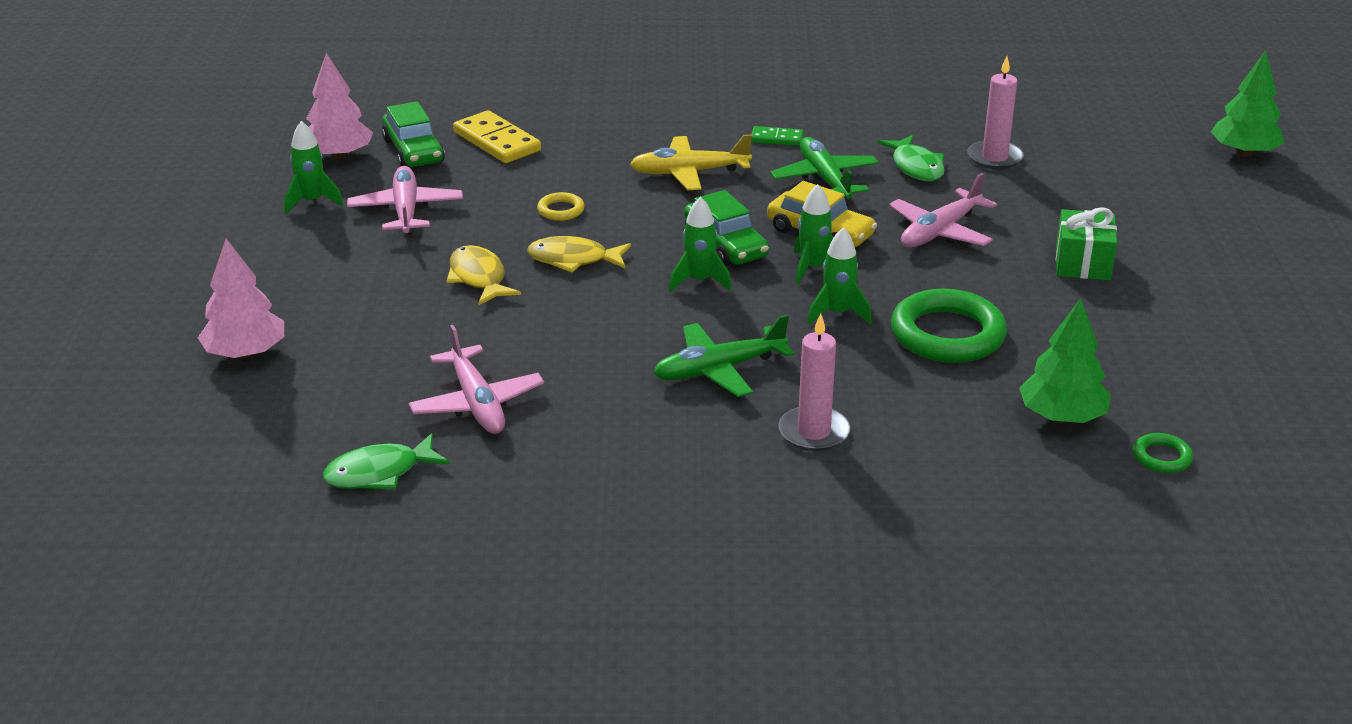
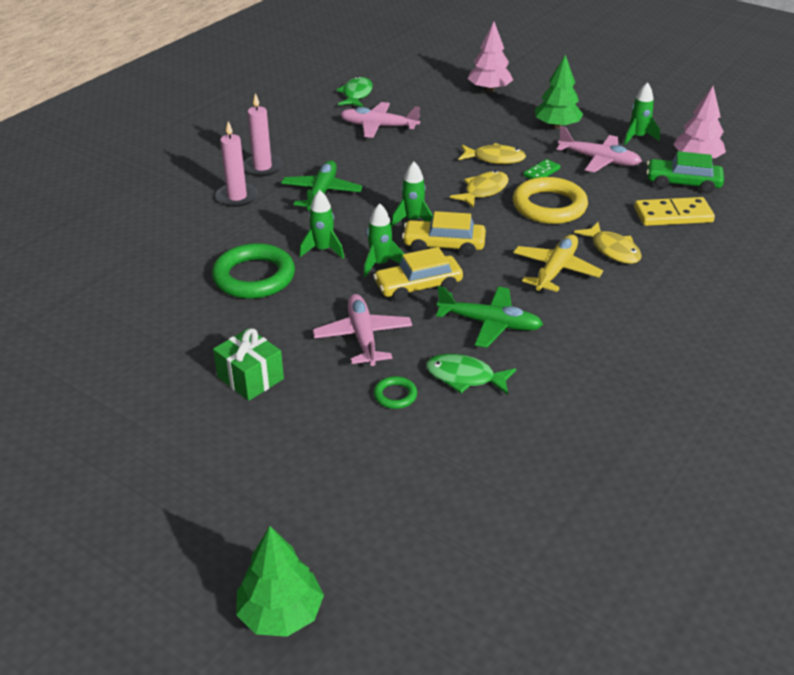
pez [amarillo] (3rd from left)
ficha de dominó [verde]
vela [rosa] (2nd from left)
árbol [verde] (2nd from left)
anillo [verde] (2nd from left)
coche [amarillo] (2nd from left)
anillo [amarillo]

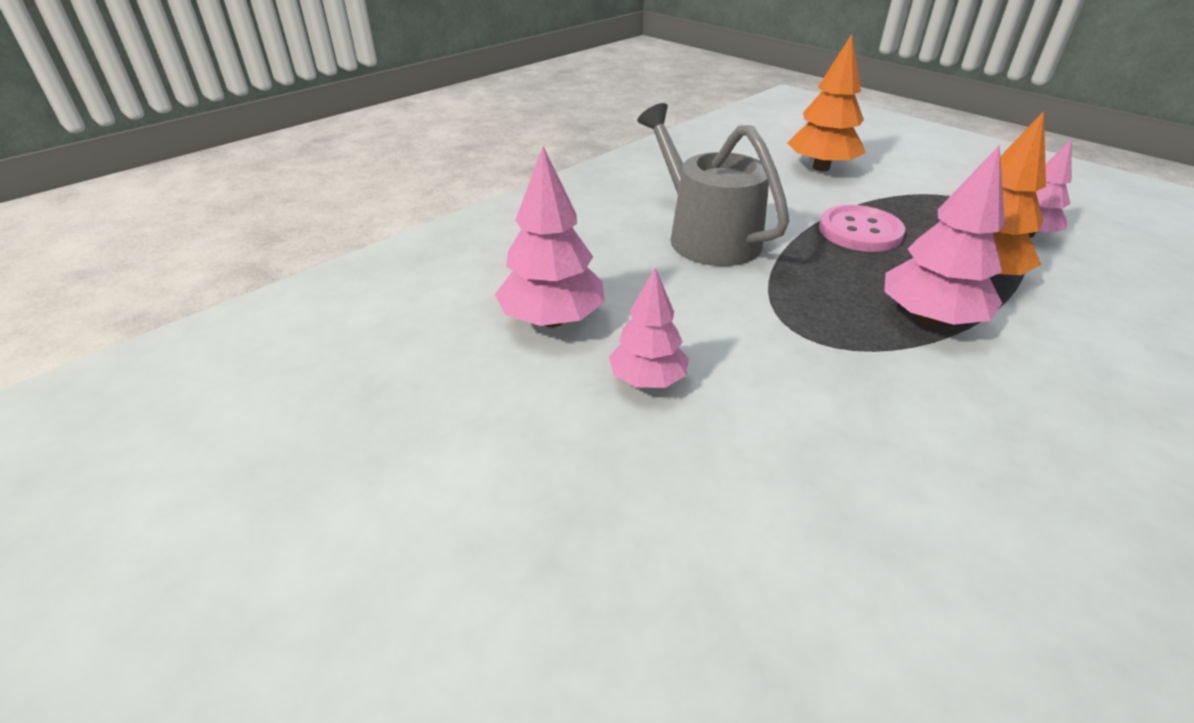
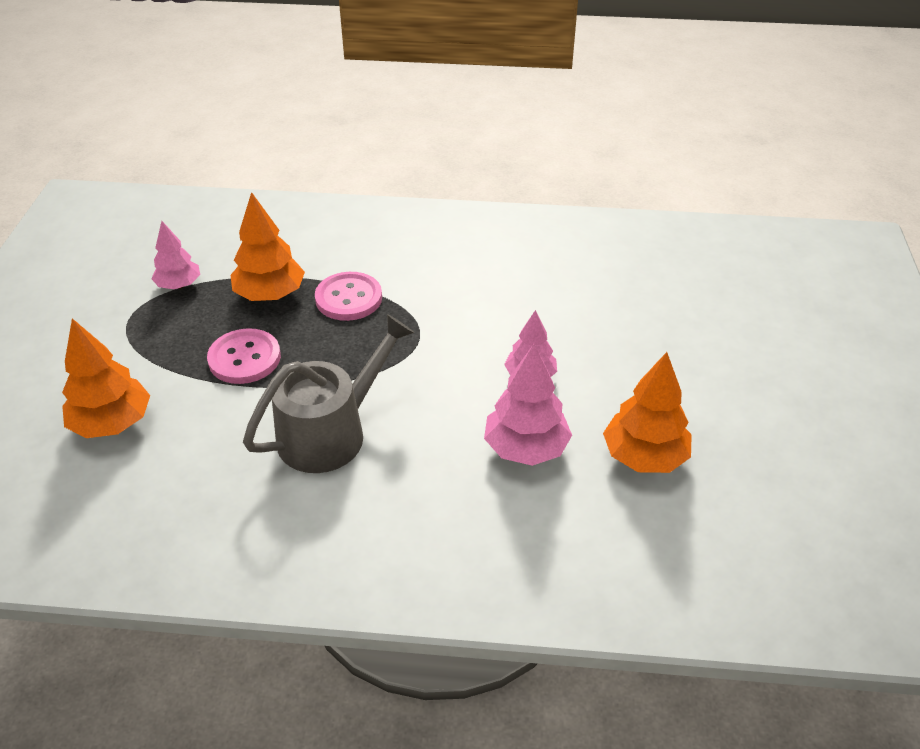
árbol [naranja] (3rd from left)
botón [rosa] (2nd from left)
regadera [gris]

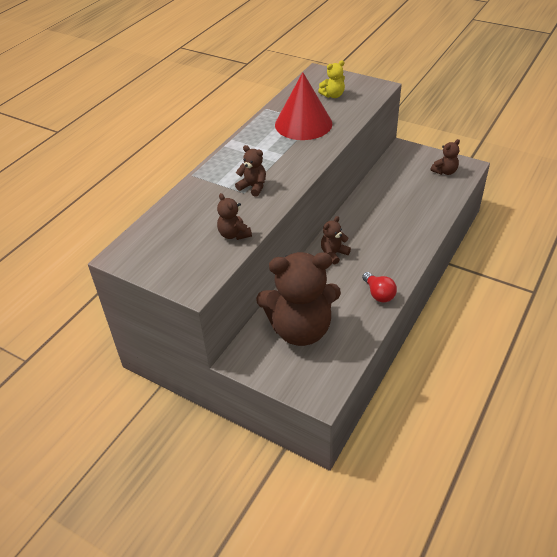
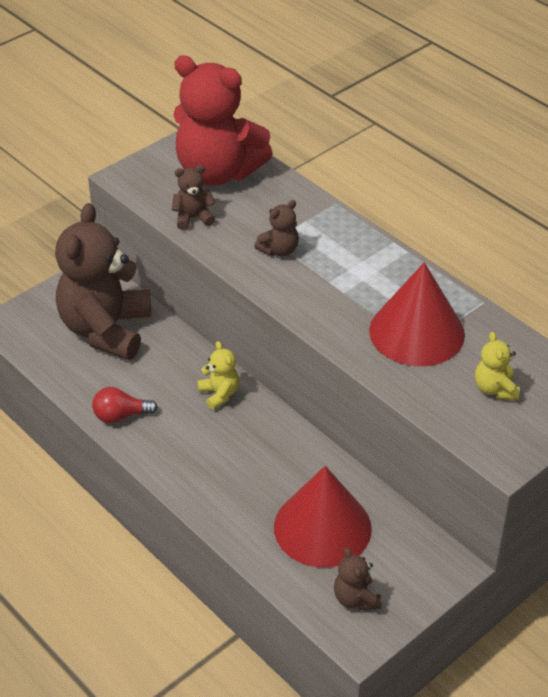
osito [rojo]
cono [rojo] (1st from left)
osito [amarillo] (1st from left)

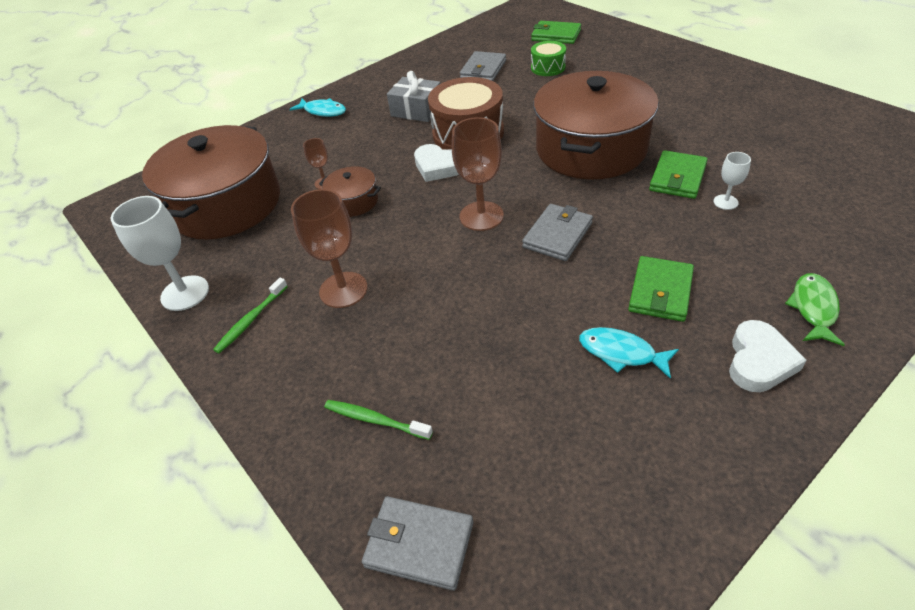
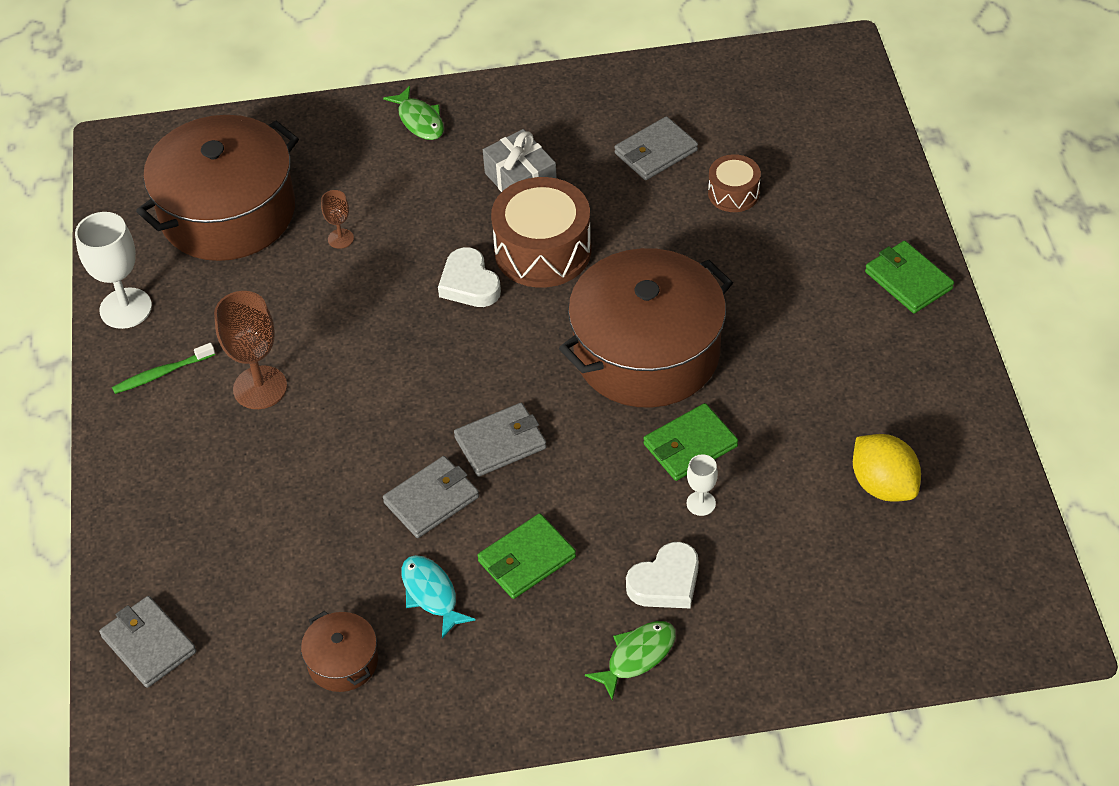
cepillo de dientes [verde] (2nd from left in the first image)
copa [marrón] (3rd from left in the first image)
cartera [gris] (2nd from left)
limón [amarillo]
olla [marrón] (2nd from left)
cartera [verde] (3rd from left)
corazón [blanco] (2nd from left)
pez [verde] (1st from left)
tambor [marrón] (2nd from left)

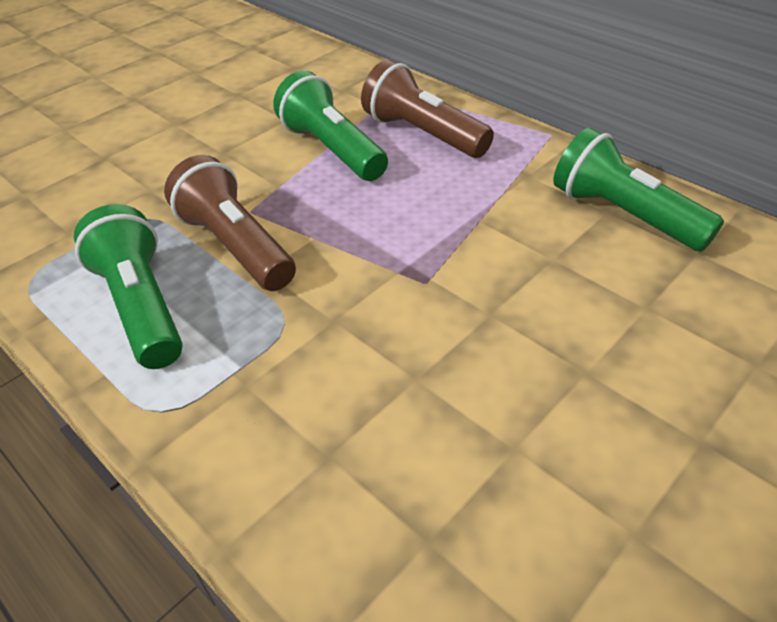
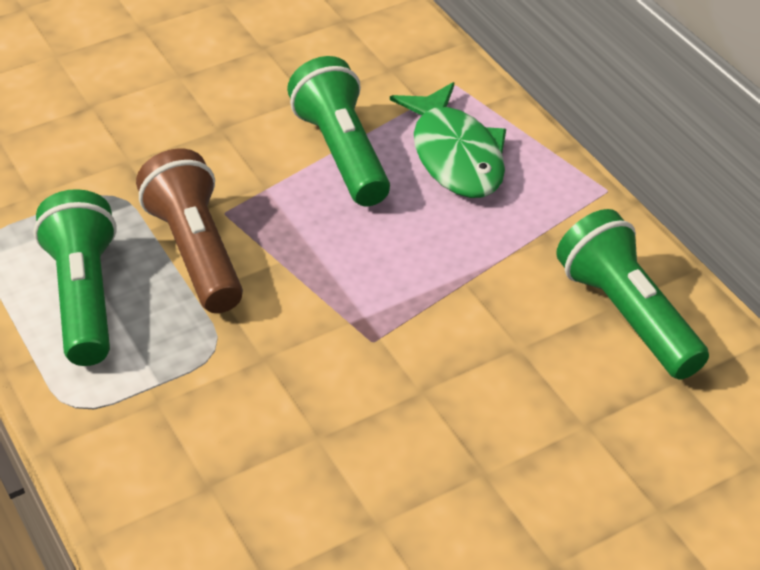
pez [verde]

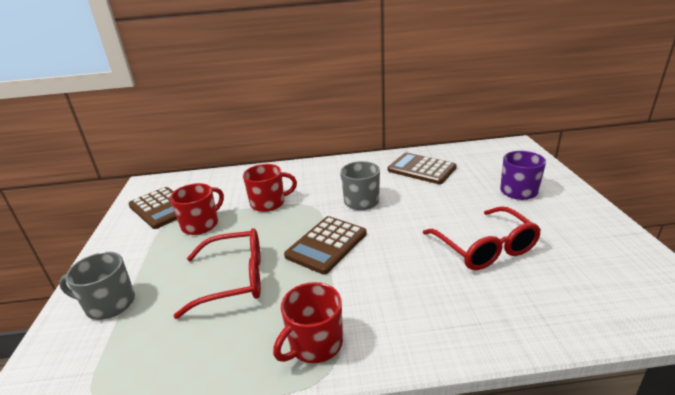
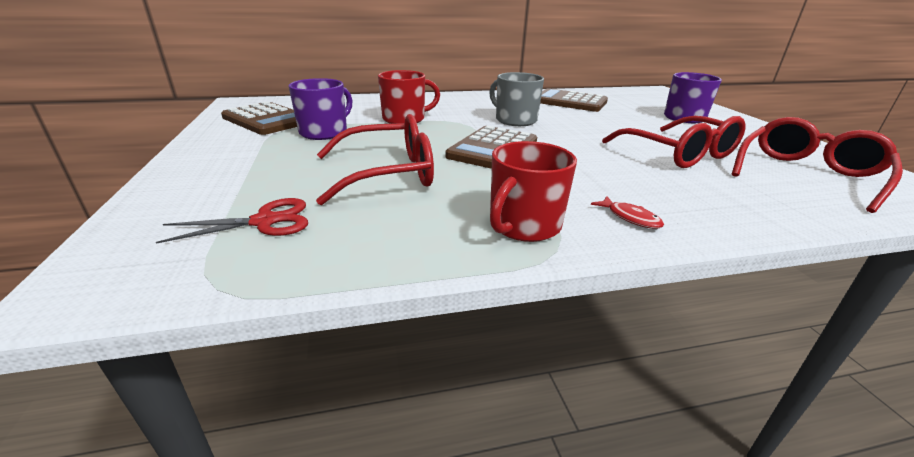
taza [gris] (1st from left in the first image)
tijeras [rojo]
pez [rojo]
gafas [rojo] (3rd from left)
taza [morado] (1st from left)

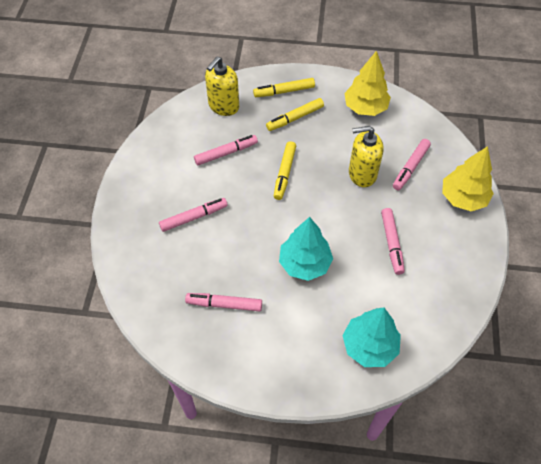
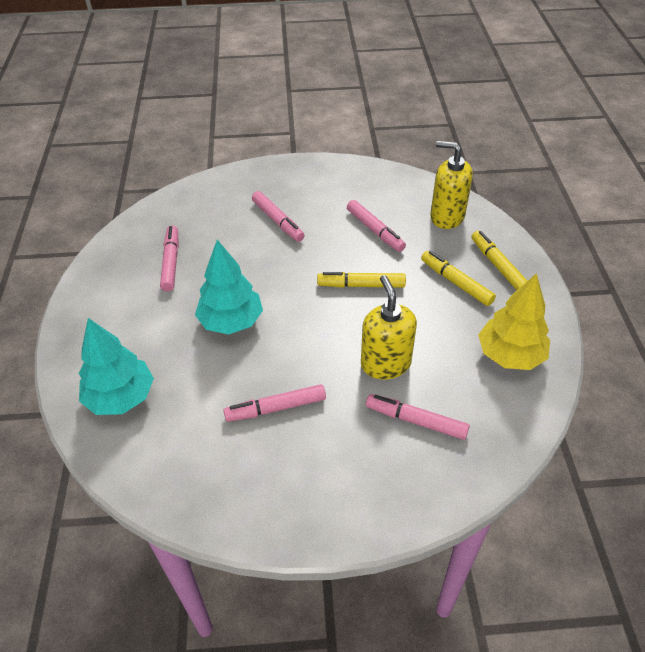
árbol [amarillo] (2nd from left in the first image)

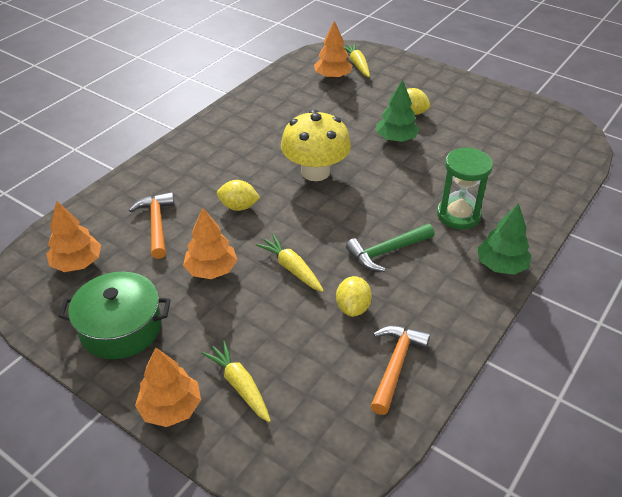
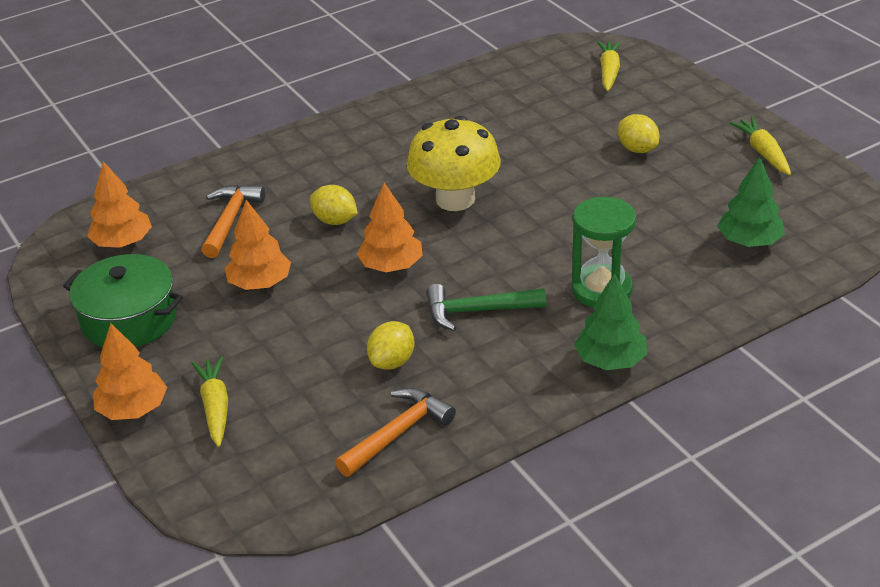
zanahoria [amarillo] (3rd from left)
árbol [naranja] (4th from left)
árbol [verde] (2nd from left)

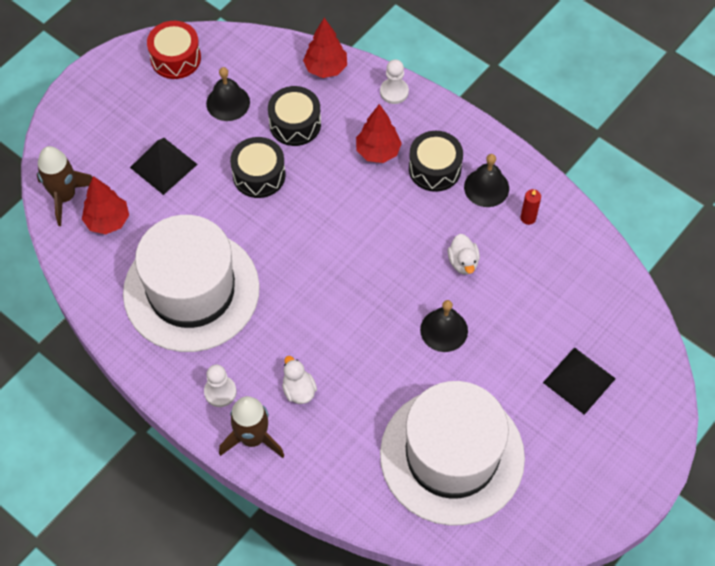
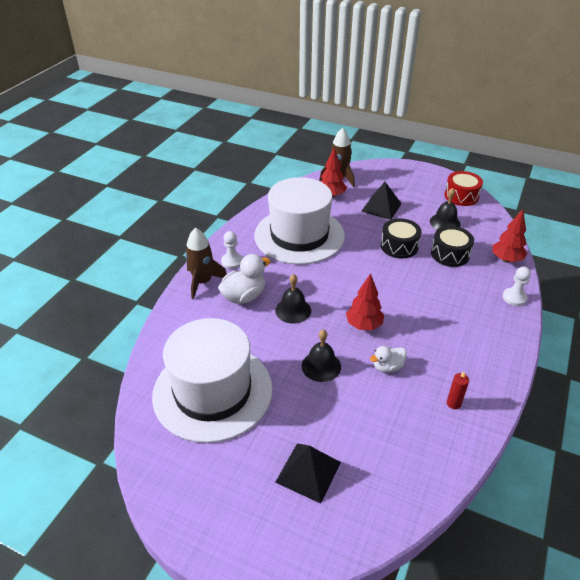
tambor [negro] (3rd from left in the first image)
árbol [rojo] (2nd from left)
campana [negro] (1st from left)
pato [blanco] (1st from left)

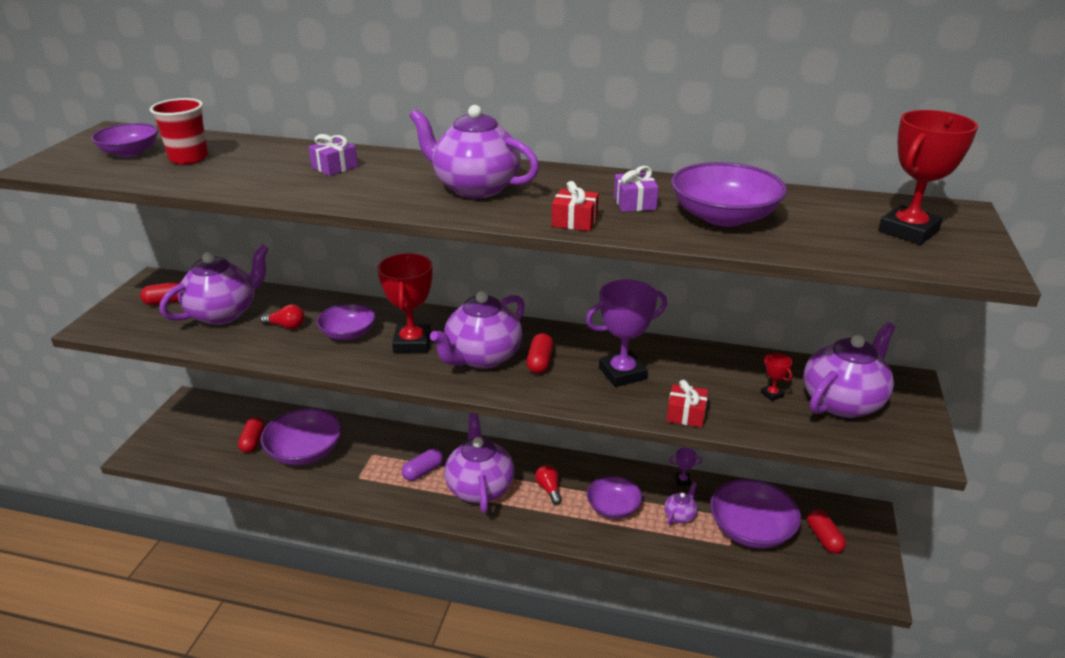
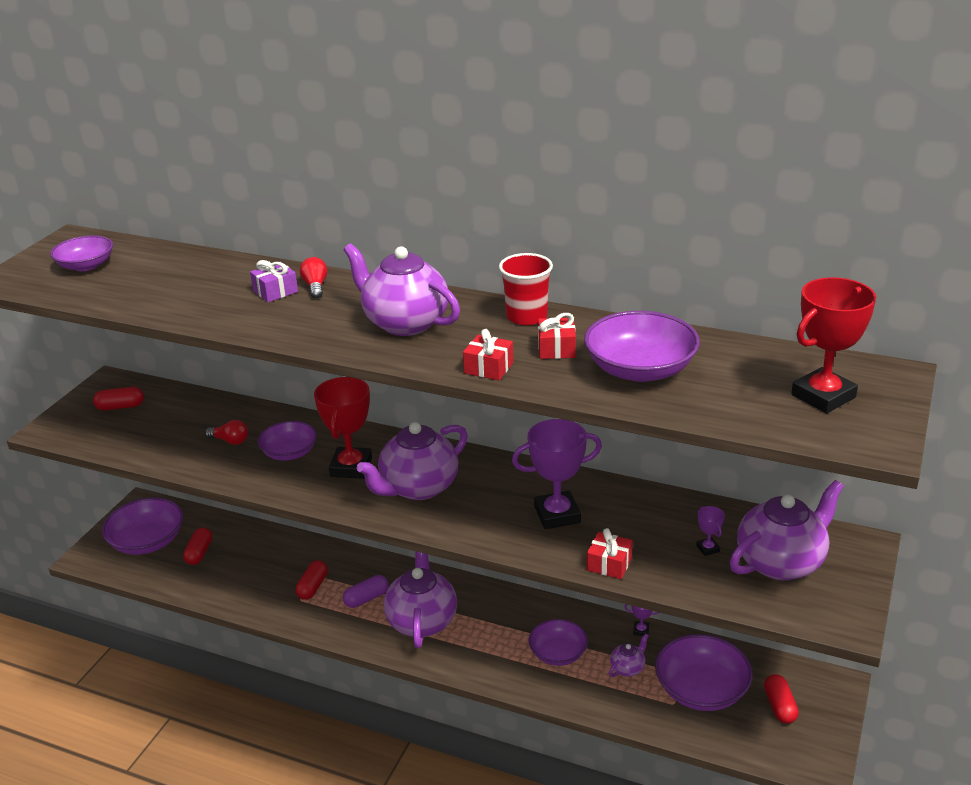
tetera [morado] (1st from left in the first image)
vaso [rojo]
cuenco [morado] (2nd from left)
cápsula [rojo] (3rd from left)
bombilla [rojo] (2nd from left)
regalo [rojo] (2nd from left)
trofeo [morado] (3rd from left)

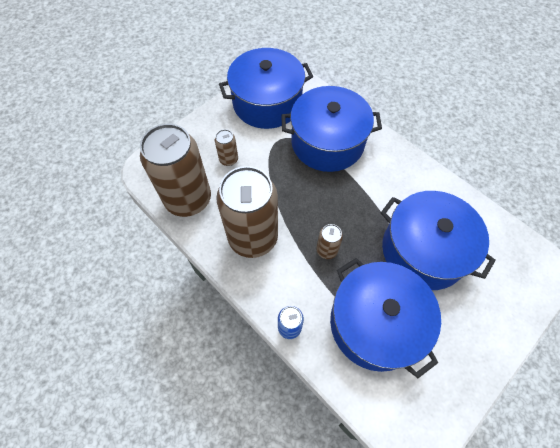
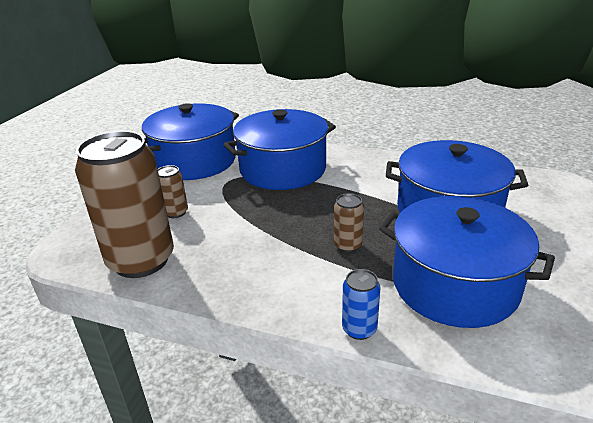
lata [marrón] (3rd from left in the first image)

